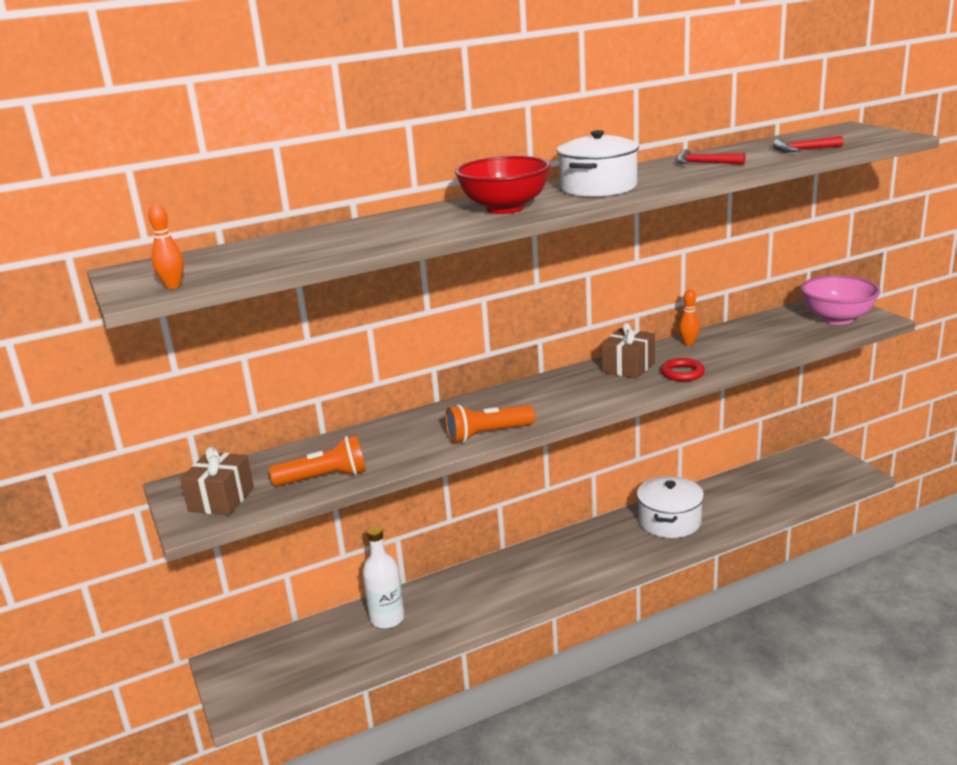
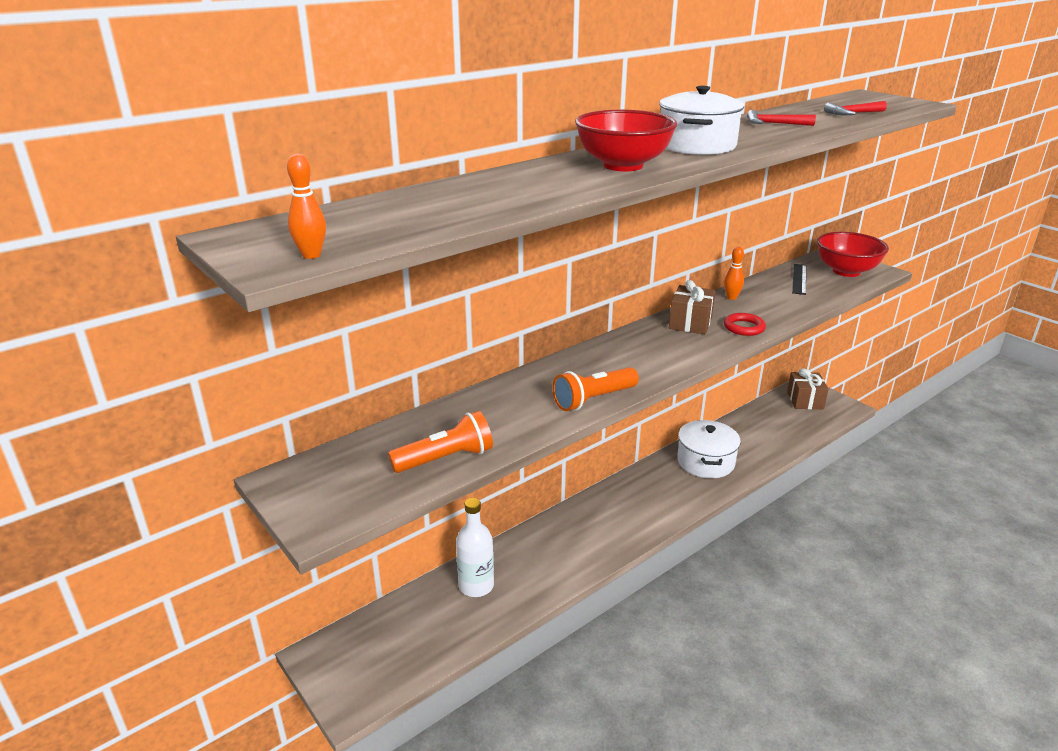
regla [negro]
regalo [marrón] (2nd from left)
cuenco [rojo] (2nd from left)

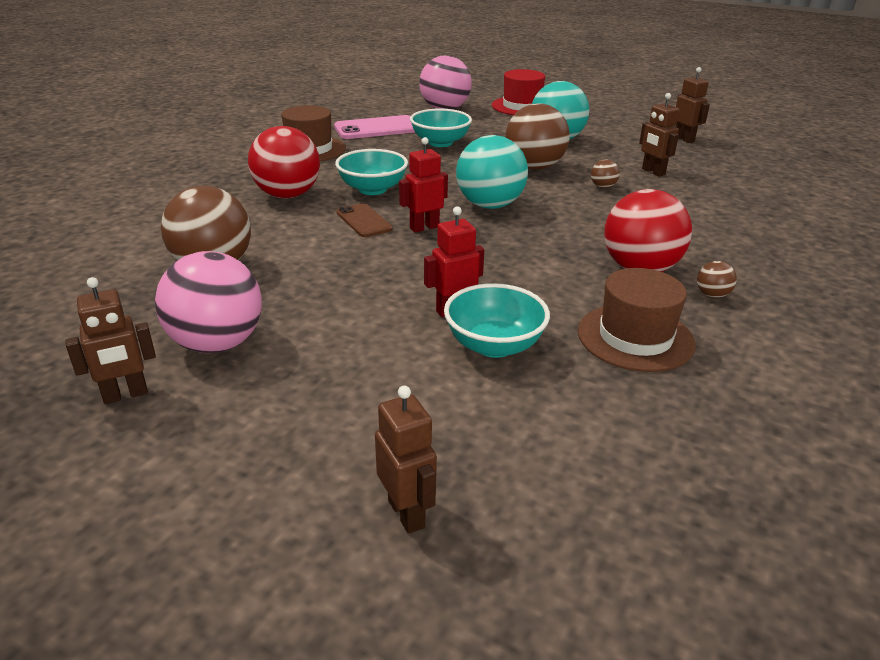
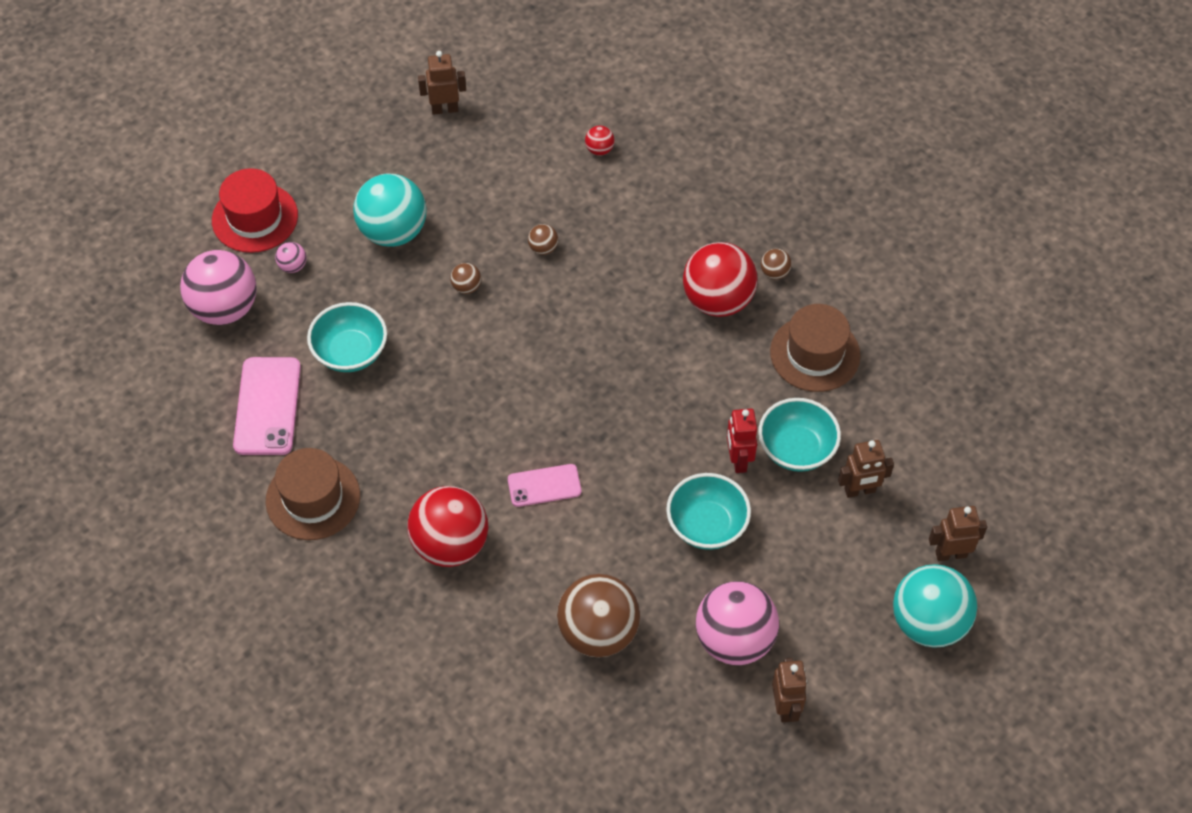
robot [rojo] (1st from left in the first image)
pelota [rosa] (2nd from left)
pelota [rojo] (2nd from left)
cuenco [turquesa] (2nd from left)
pelota [turquesa] (2nd from left)
robot [marrón] (3rd from left)
móvil [rosa] (2nd from left)
pelota [marrón] (1st from left)

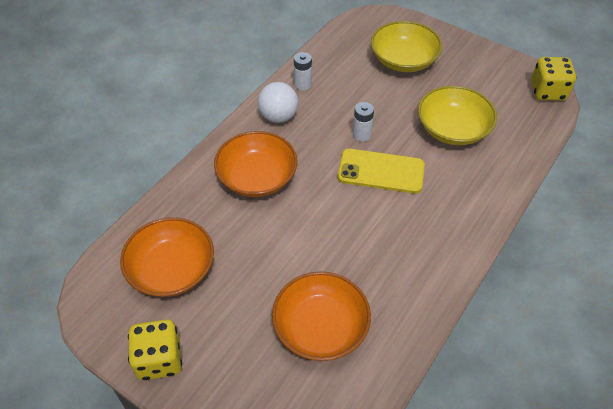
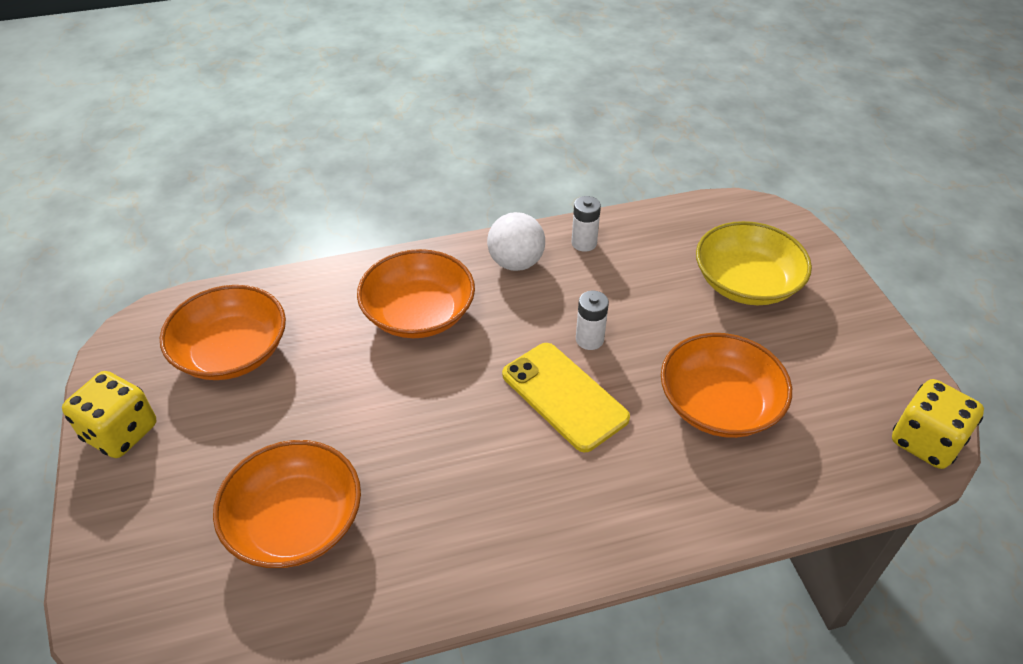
cuenco [naranja] (4th from left)

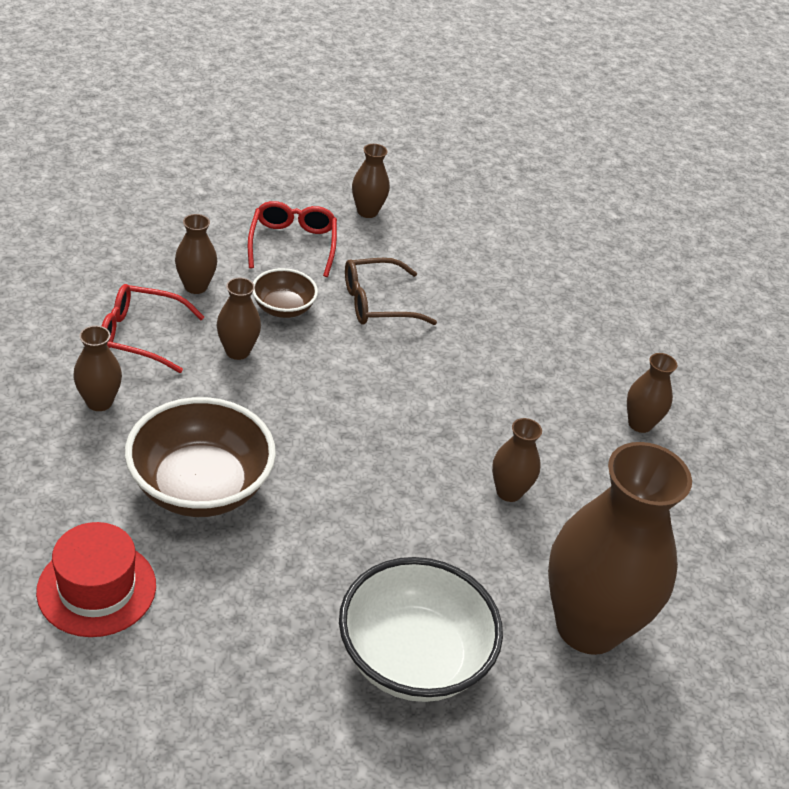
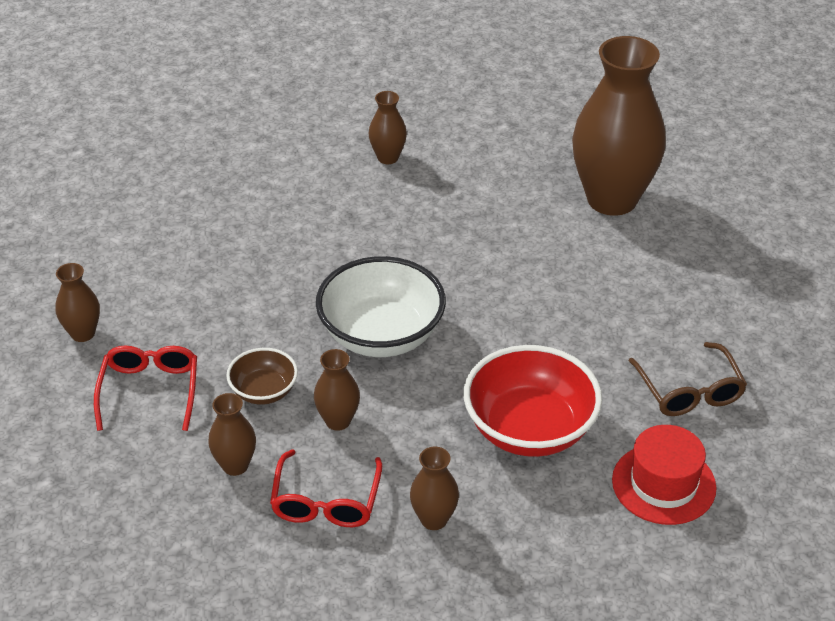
florero [marrón] (5th from left in the first image)
cuenco [blanco]
gafas [marrón]
cuenco [rojo]
gafas [rojo] (1st from left)

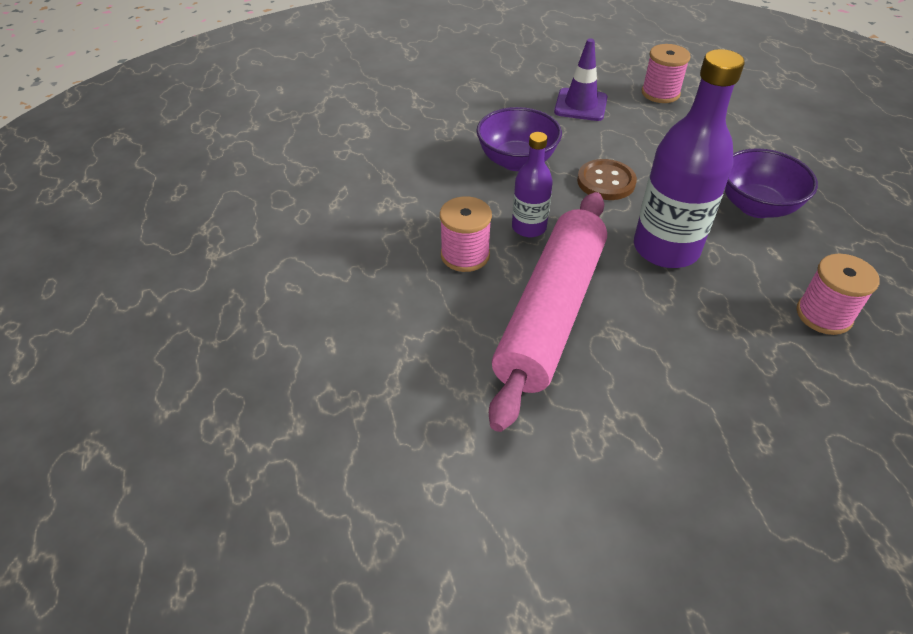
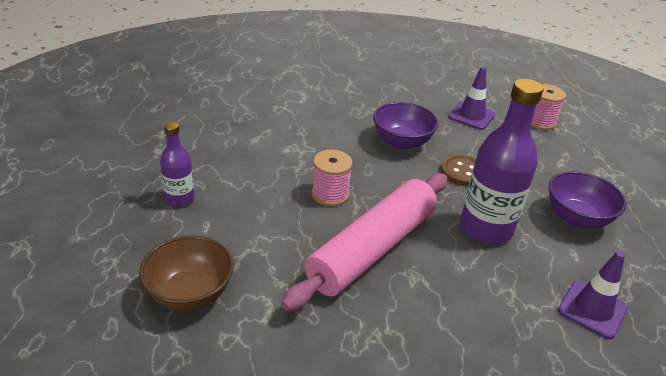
cuenco [marrón]
botella [morado] (1st from left)
cono de tráfico [morado] (2nd from left)

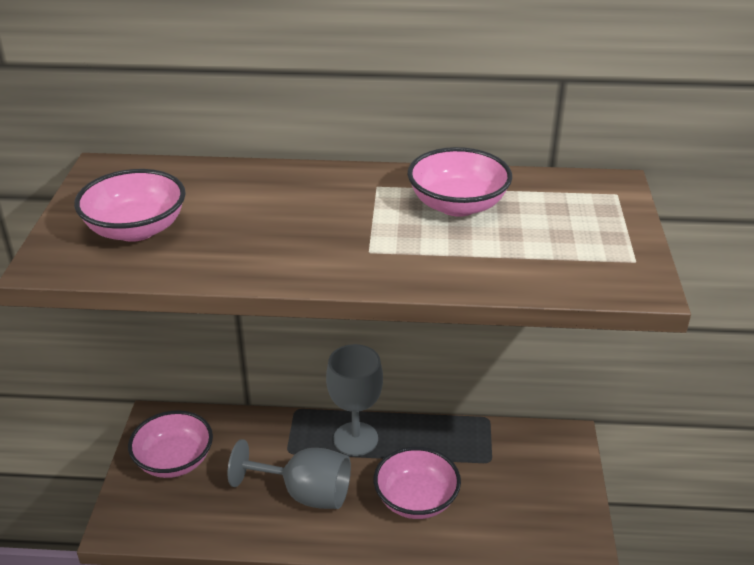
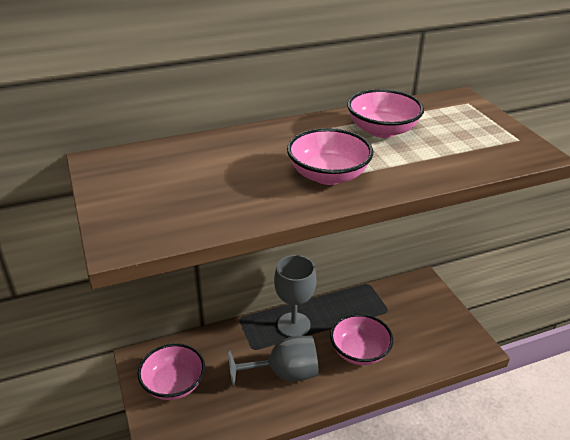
cuenco [rosa] (2nd from left)

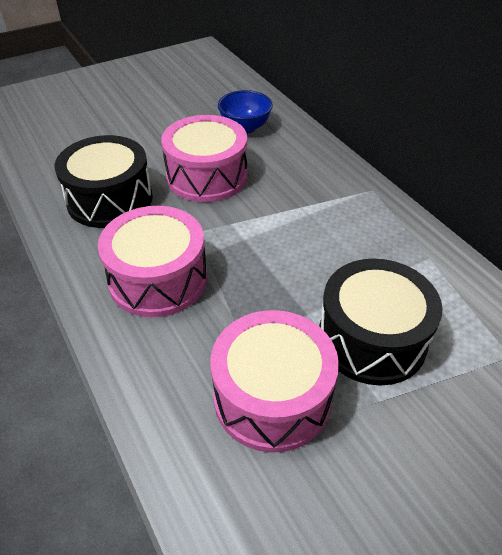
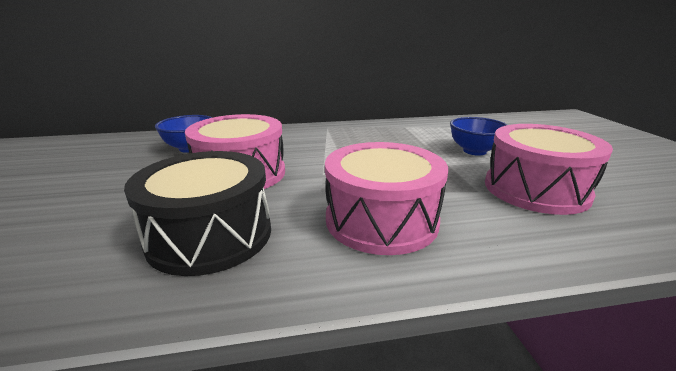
cuenco [azul] (2nd from left)

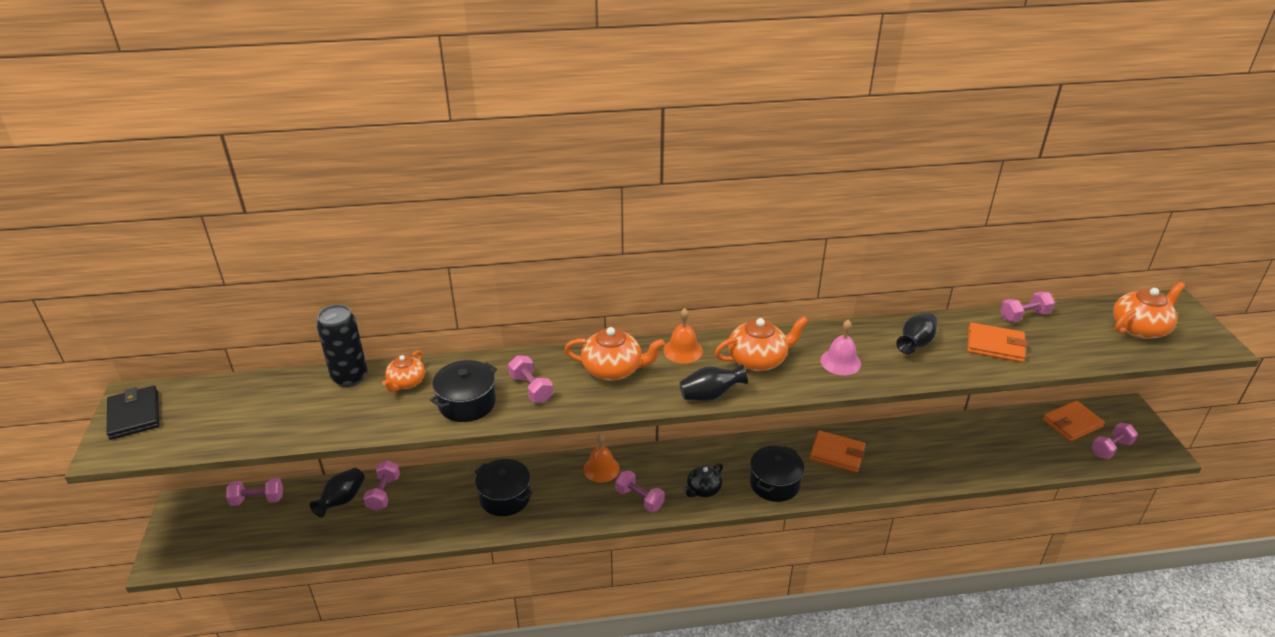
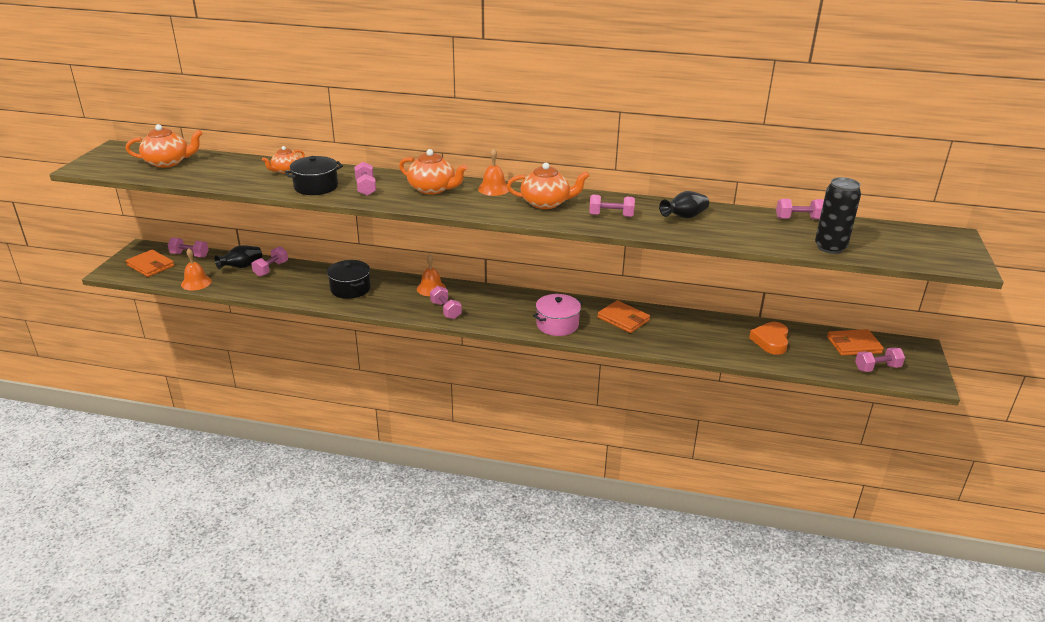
cartera [negro]
florero [negro] (2nd from left in the first image)
tetera [negro]
campana [naranja] (1st from left)
corazón [naranja]
lata [negro]
cartera [naranja] (1st from left)
tetera [naranja] (1st from left)
mancuerna [rosa] (5th from left)
olla [rosa]

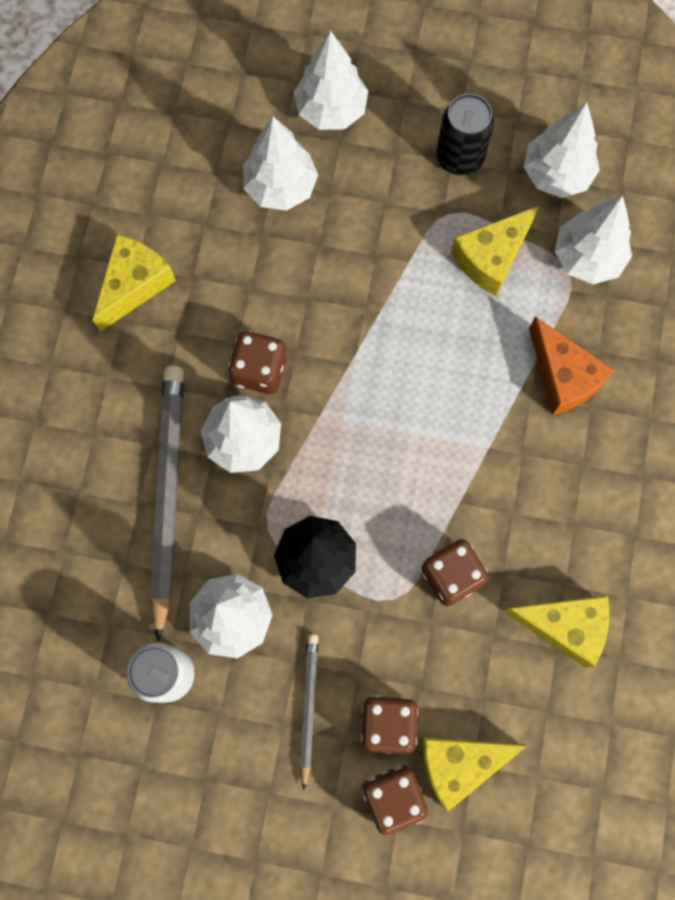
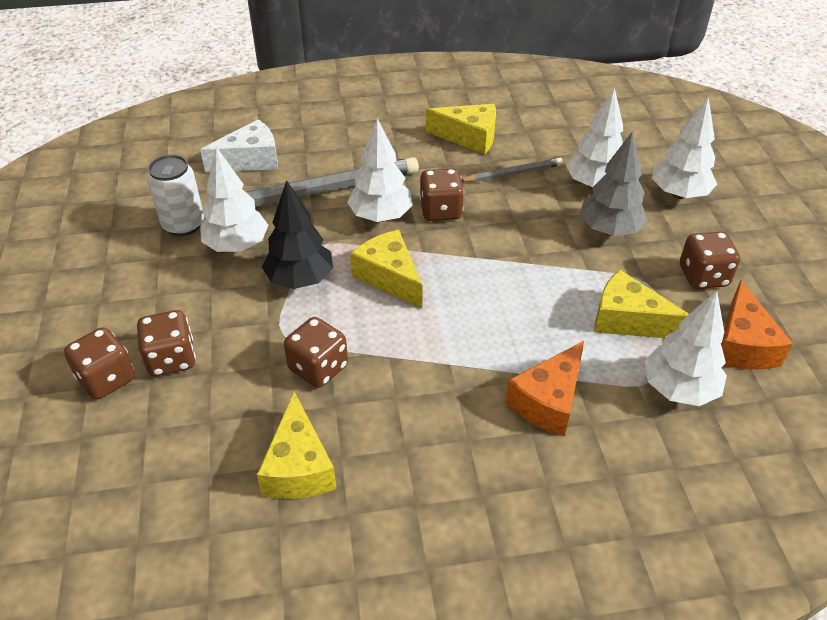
queso [blanco]
árbol [gris]
lápiz [gris] (2nd from left)
queso [amarillo] (2nd from left)
dado [marrón] (5th from left)
queso [naranja] (2nd from left)

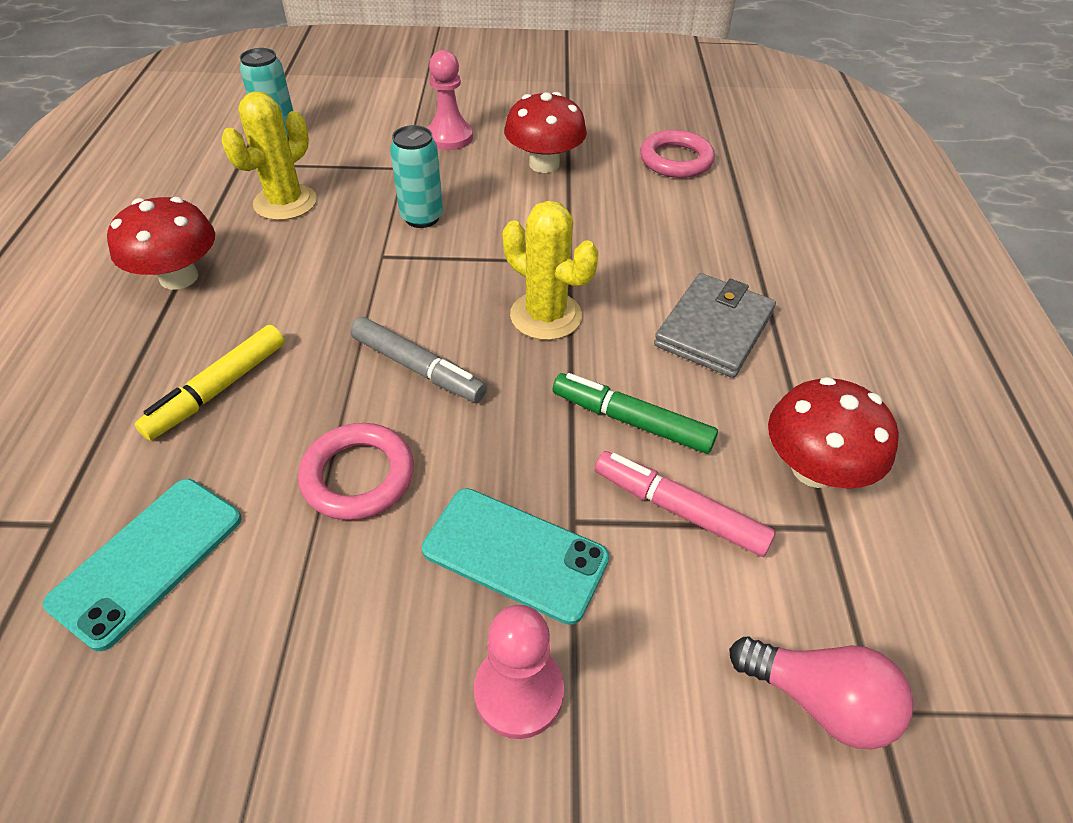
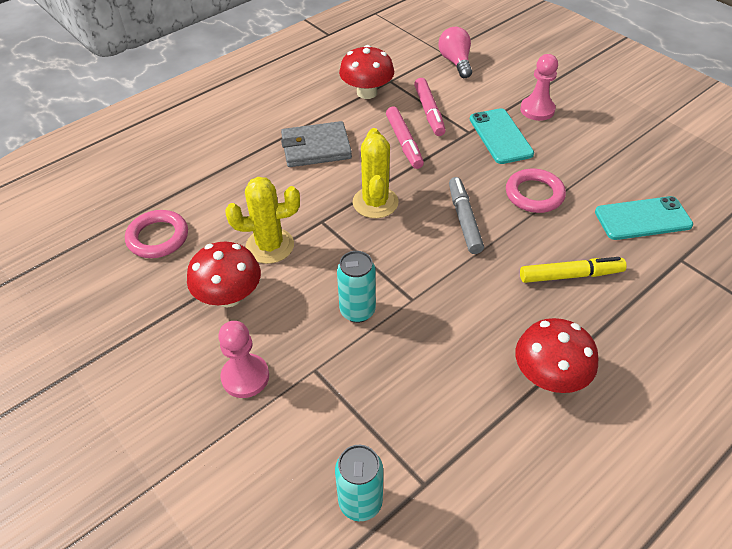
cactus [amarillo] (1st from left)
rotulador [rosa] (1st from left)

